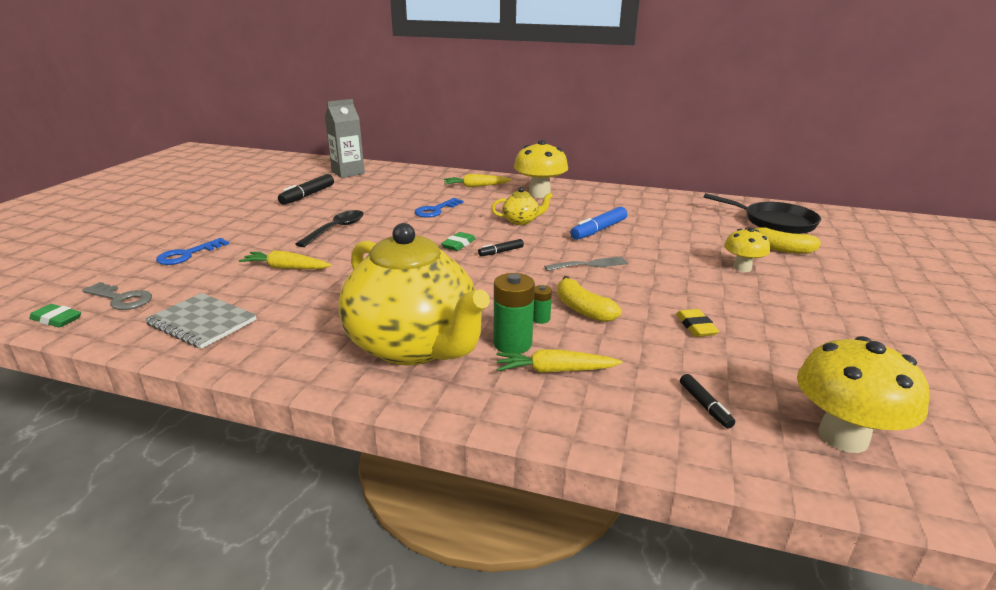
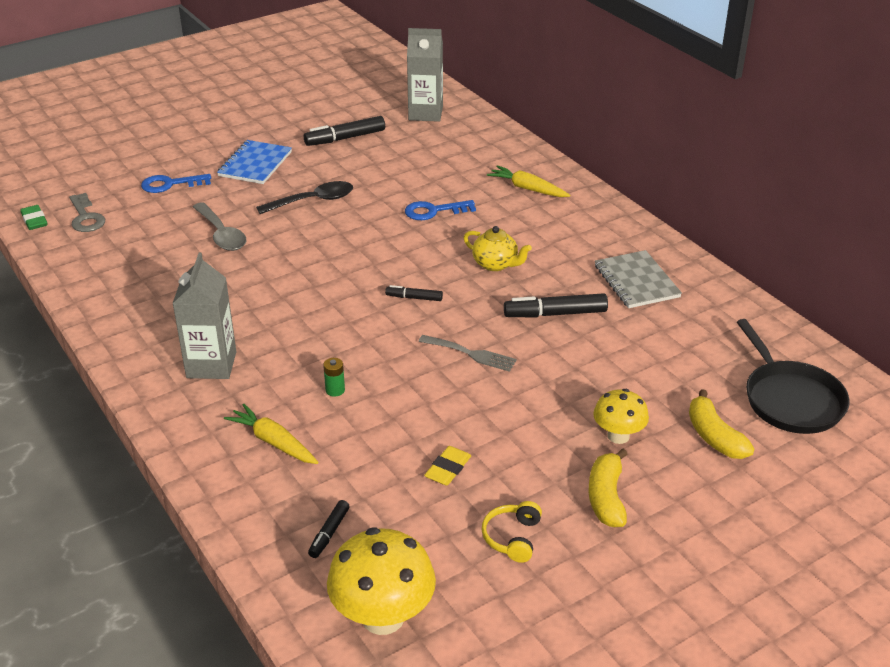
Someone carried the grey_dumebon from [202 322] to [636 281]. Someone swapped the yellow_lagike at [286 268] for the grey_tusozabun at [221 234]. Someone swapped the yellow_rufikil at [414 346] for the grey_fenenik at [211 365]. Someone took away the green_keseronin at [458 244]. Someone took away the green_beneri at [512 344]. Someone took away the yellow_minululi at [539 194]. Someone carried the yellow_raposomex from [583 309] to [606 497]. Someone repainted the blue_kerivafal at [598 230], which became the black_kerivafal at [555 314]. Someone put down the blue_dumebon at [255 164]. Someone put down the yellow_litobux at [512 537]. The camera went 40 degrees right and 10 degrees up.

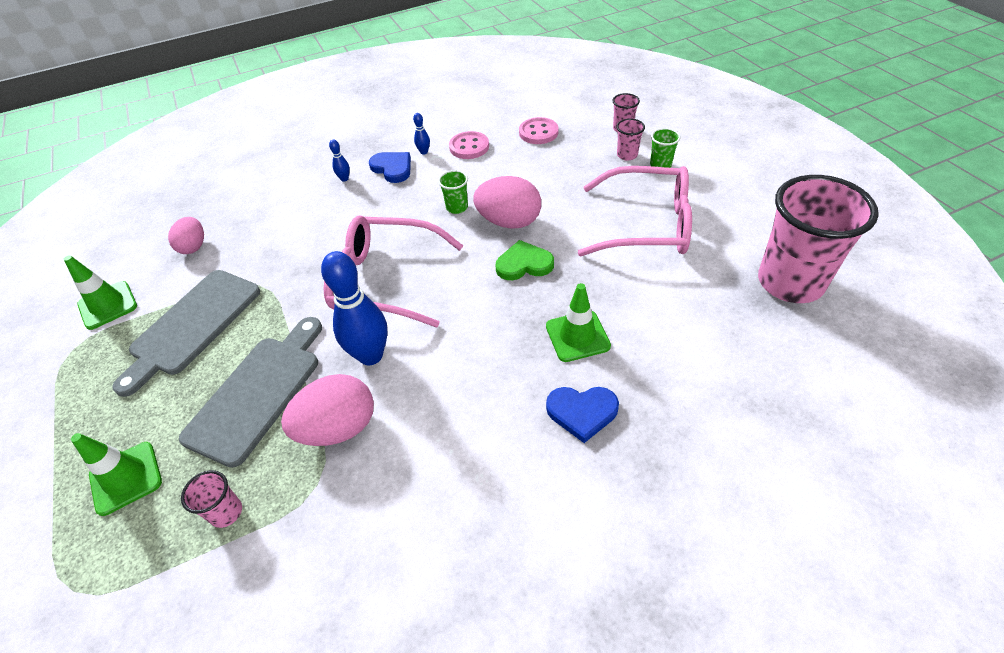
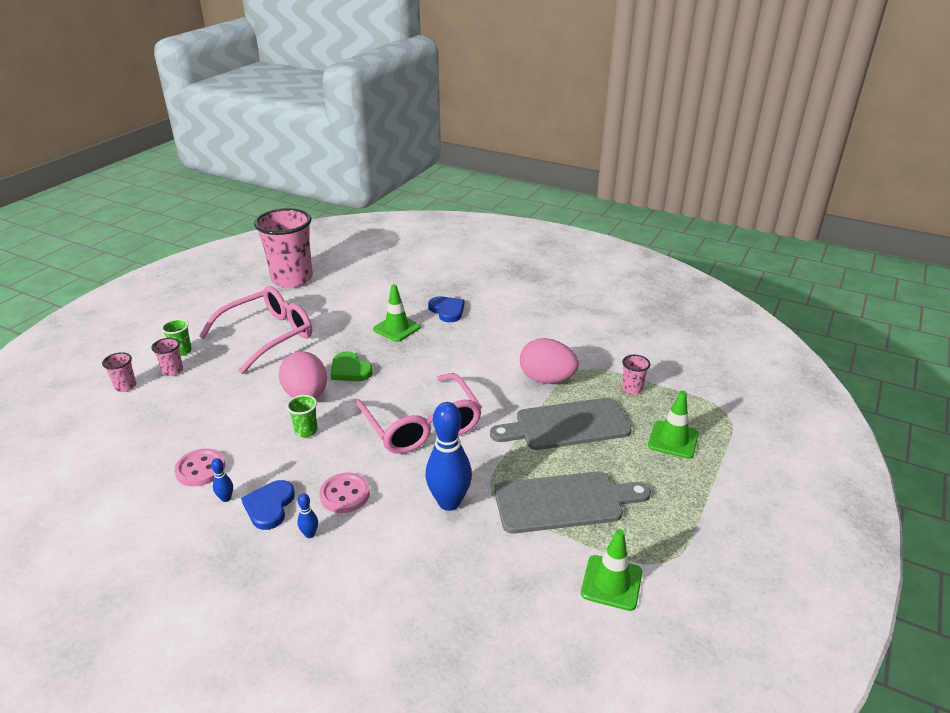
Someone took away the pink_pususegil at [194 246]. Someone carried the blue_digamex from [371 355] to [449 502]. Someone carried the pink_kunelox from [538 132] to [345 494]. Someone rotated the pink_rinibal at [646 225] by 75 degrees clockwise. The camera went 130 degrees left and 15 degrees down.

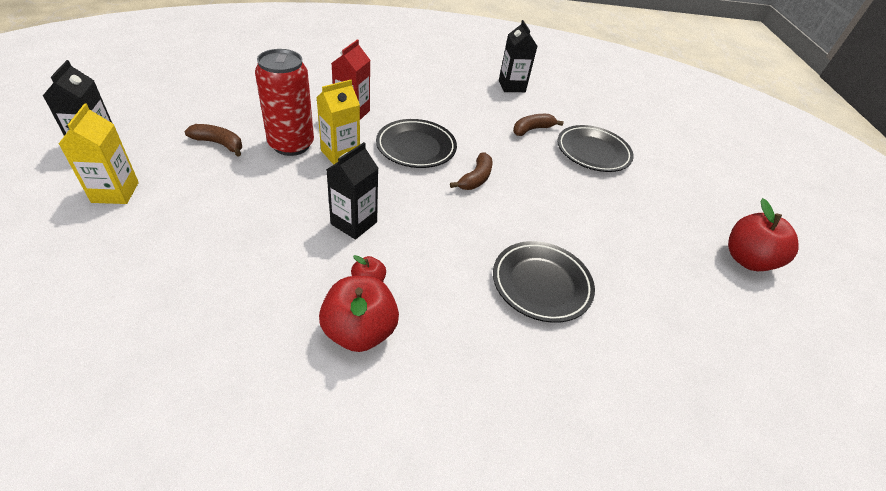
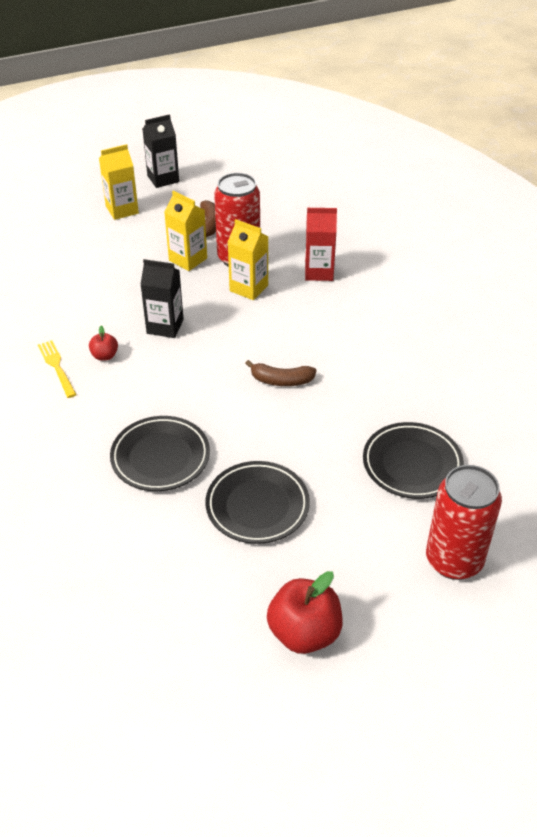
Someone swapped the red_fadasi at [359 331] for the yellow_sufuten at [57 367]. Someone carried the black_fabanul from [416 147] to [257 506]. Someone took away the black_fenenik at [511 86]. Someone took away the brown_raposomex at [532 129]. Someone put down the yellow_fenenik at [188 259]. Someone put down the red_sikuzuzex at [454 560]. The camera went 75 degrees right and 0 degrees up.

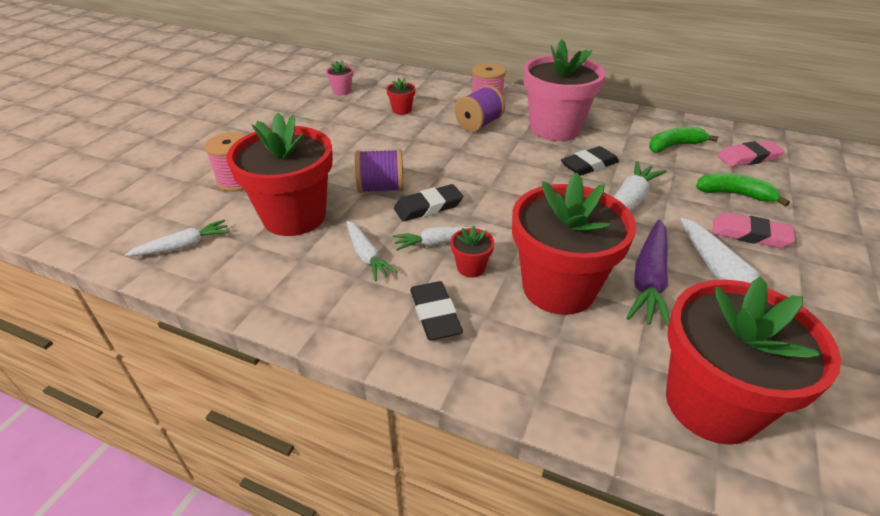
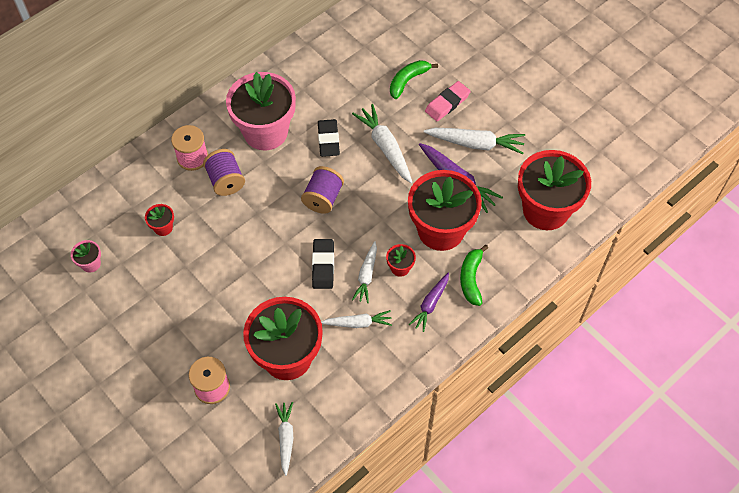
Someone carried the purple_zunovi from [381 188] to [323 198]. Someone swapped the black_keseronin at [435 314] for the purple_lagike at [430 304]. Someone carried the green_raposomex from [674 146] to [471 279]. Someone took away the pink_keseronin at [748 158]. The camera went 65 degrees left and 20 degrees up.

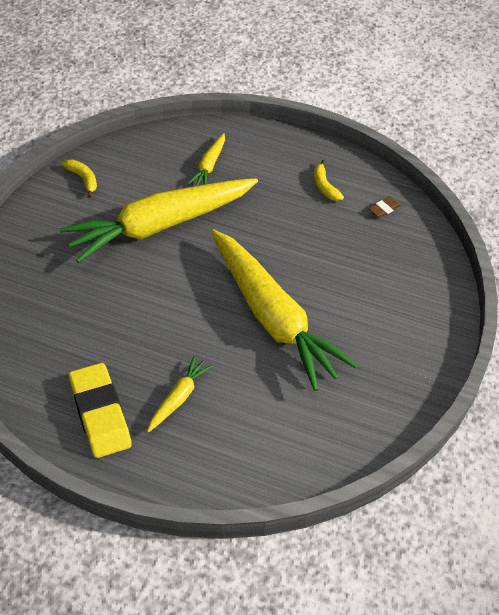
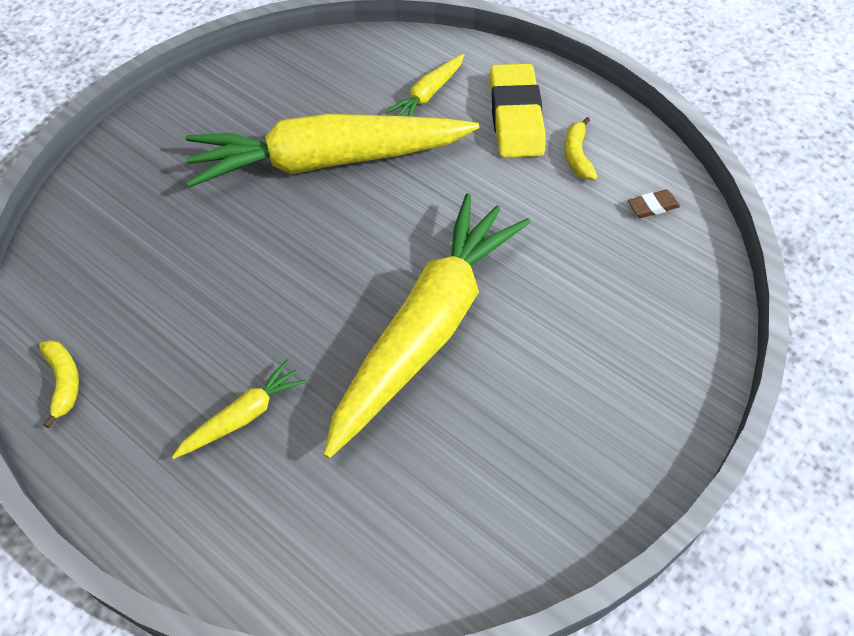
Someone carried the yellow_raposomex from [83 179] to [63 382]. Someone carried the yellow_keseronin from [100 414] to [515 117]. Someone rotated the yellow_lagike at [273 317] by 135 degrees counterclockwise. The camera went 20 degrees right and 5 degrees up.

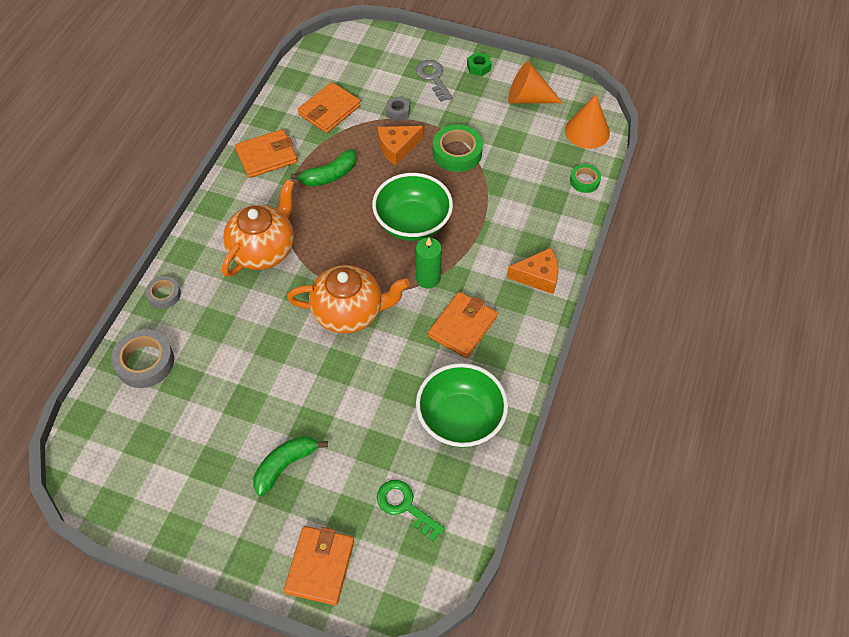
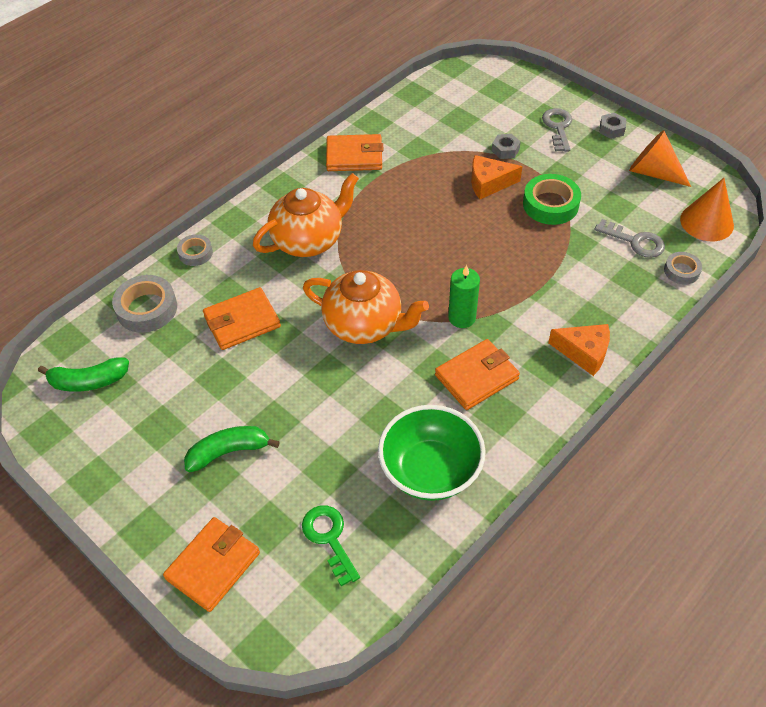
Someone carried the green_raposomex from [329 175] to [88 381]. Someone carried the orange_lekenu from [329 110] to [242 321]. Someone took away the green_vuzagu at [412 223]. Someone repainted the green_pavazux at [478 67], which became the grey_pavazux at [611 129]. Someone repainted the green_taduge at [584 181], which became the grey_taduge at [681 271]. Someone put down the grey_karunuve at [635 241]. The camera went 25 degrees right and 5 degrees down.

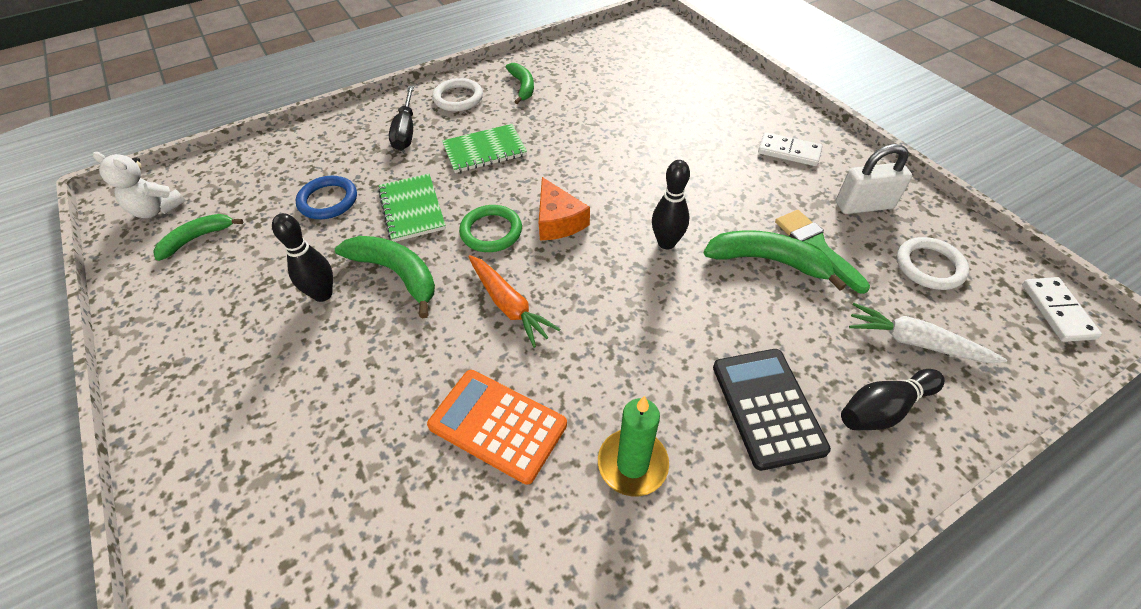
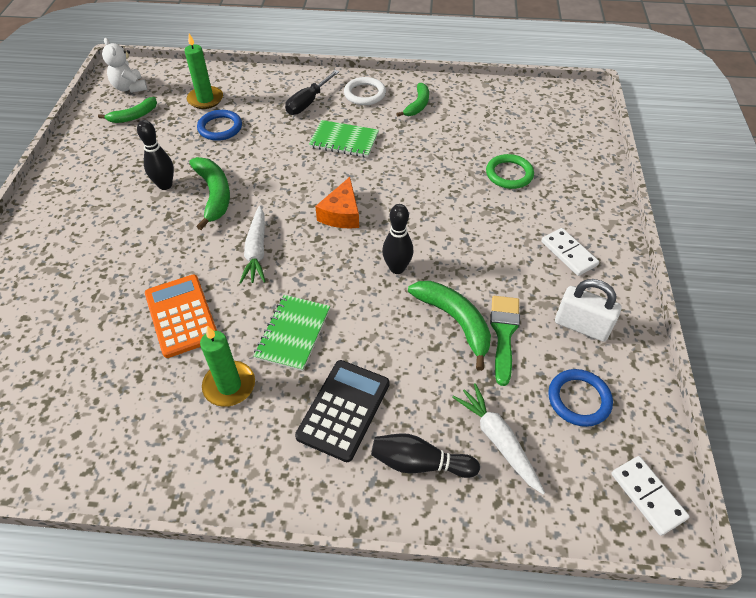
Someone rotated the green_raposomex at [197 238] by 150 degrees clockwise. Someone carried the green_dumebon from [412 209] to [293 333]. Someone carried the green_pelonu from [491 231] to [509 174]. Someone repainted the orange_lagike at [509 305], which became the white_lagike at [256 251]. Someone repainted the white_pelonu at [929 266], which became the blue_pelonu at [579 399]. Someone rotated the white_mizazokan at [1056 311] by 60 degrees counterclockwise. Someone put down the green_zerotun at [205 99]. The camera went 35 degrees right and 0 degrees up.

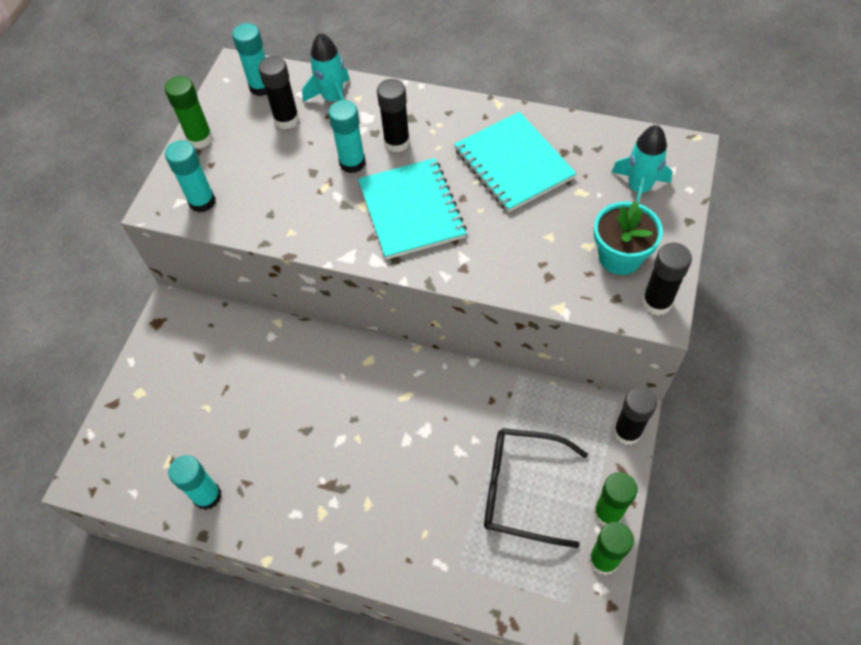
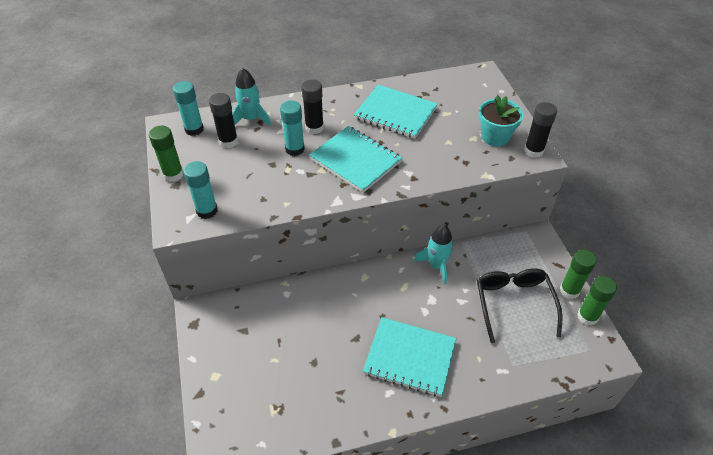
Someone took away the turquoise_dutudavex at [207 496]. Someone rotated the black_rinibal at [521 489] by 105 degrees clockwise. Someone carried the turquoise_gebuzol from [638 189] to [436 265]. Someone took away the black_dutudavex at [627 432]. Someone put down the turquoise_dumebon at [410 357]. The camera went 35 degrees left and 10 degrees down.

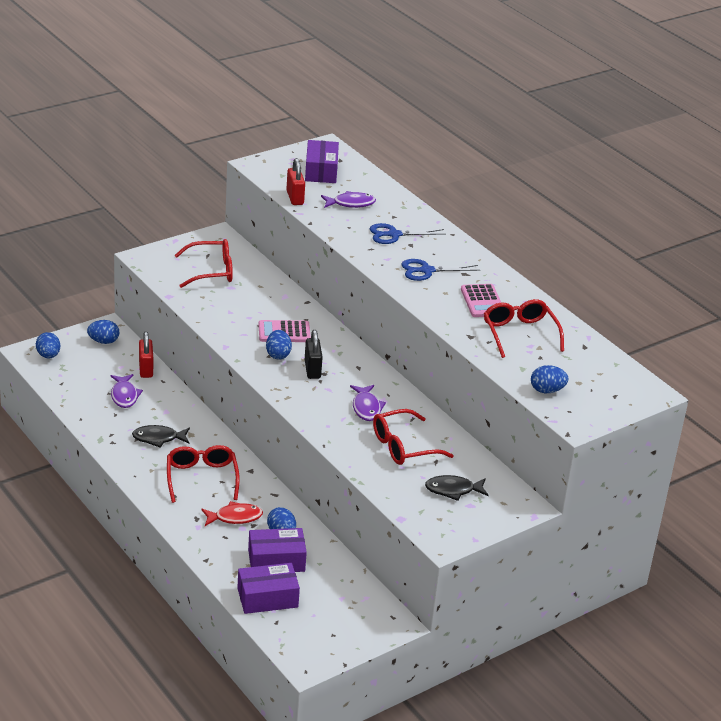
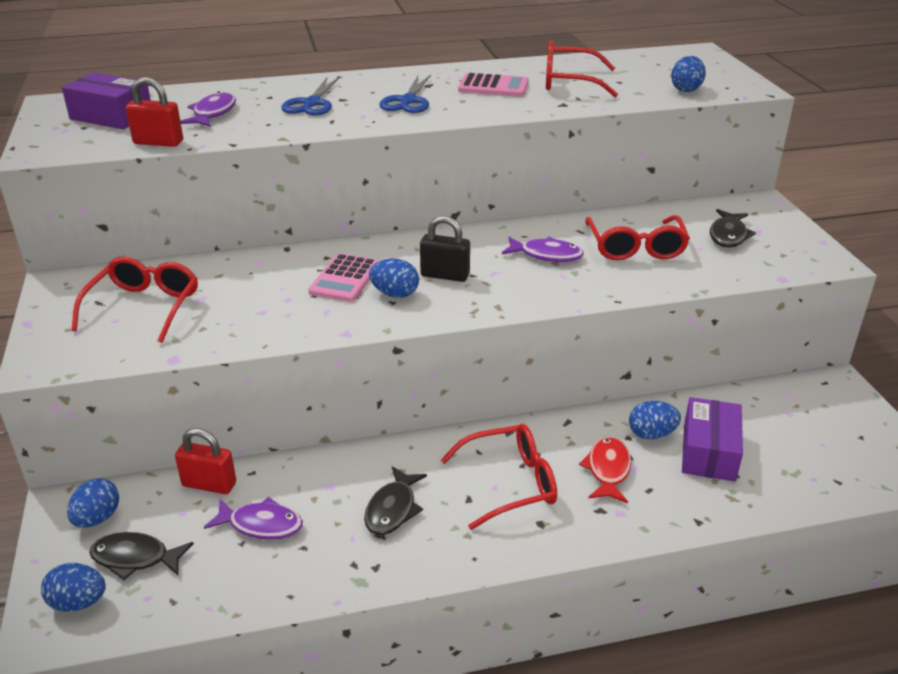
Someone rotated the red_rinibal at [201 478] by 150 degrees clockwise. Someone took away the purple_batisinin at [267 597]. Someone put down the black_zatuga at [135 558]. The camera went 65 degrees left and 0 degrees up.

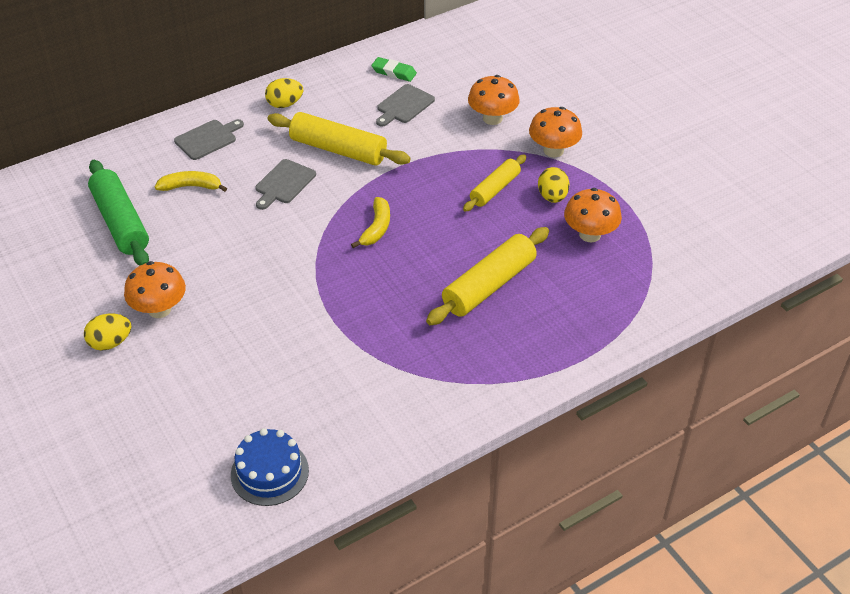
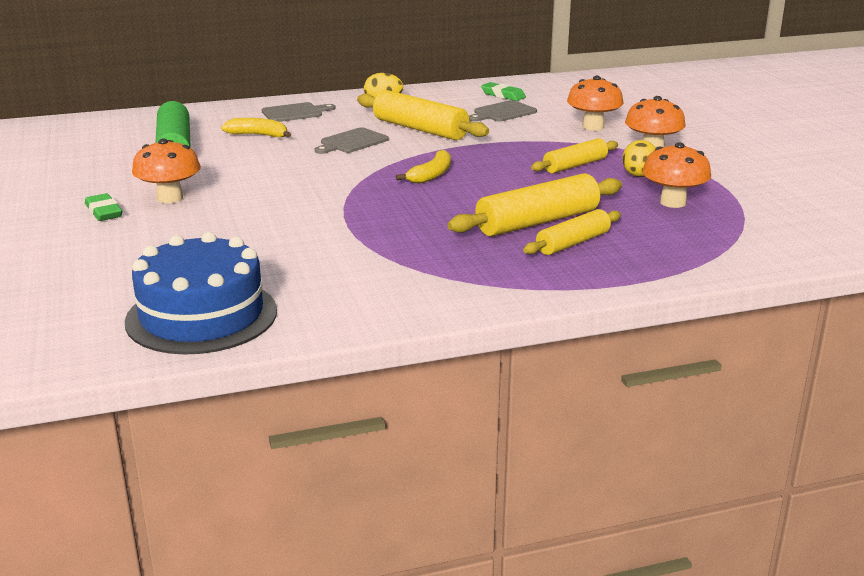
Someone swapped the yellow_pususegil at [110 343] for the green_keseronin at [103 212]. Someone scaled the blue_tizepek at [269 472] by 1.54. Someone put down the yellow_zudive at [573 243]. The camera went 15 degrees right and 20 degrees down.

